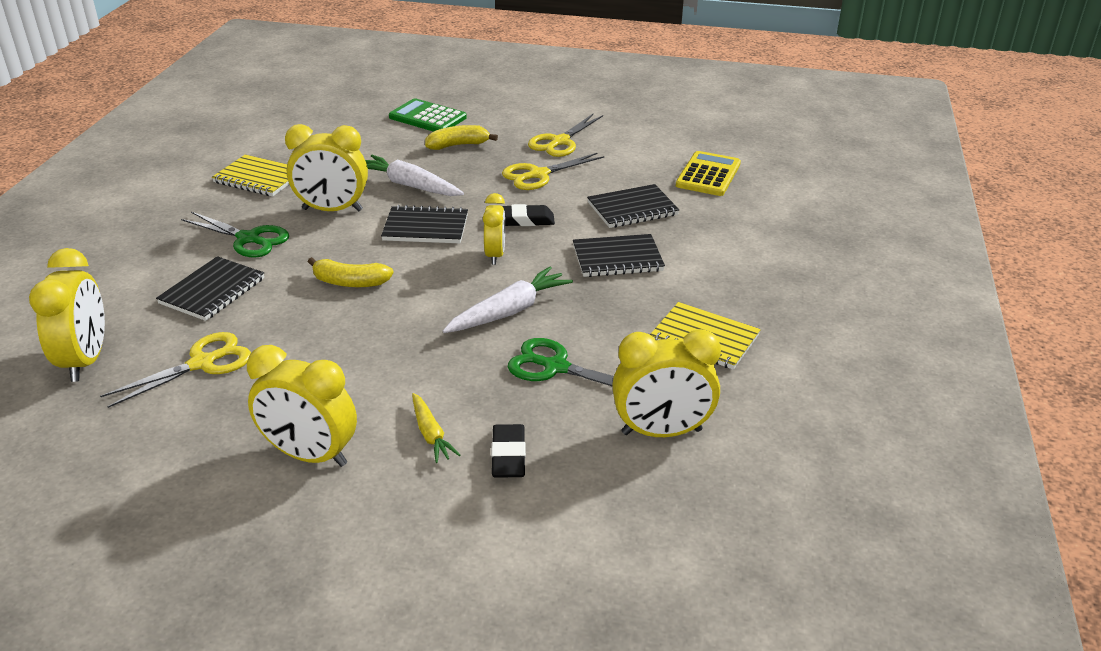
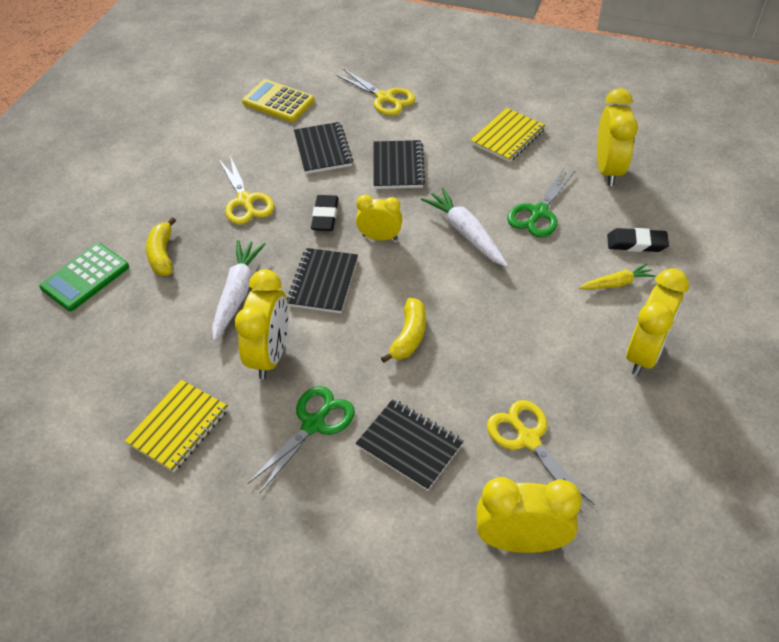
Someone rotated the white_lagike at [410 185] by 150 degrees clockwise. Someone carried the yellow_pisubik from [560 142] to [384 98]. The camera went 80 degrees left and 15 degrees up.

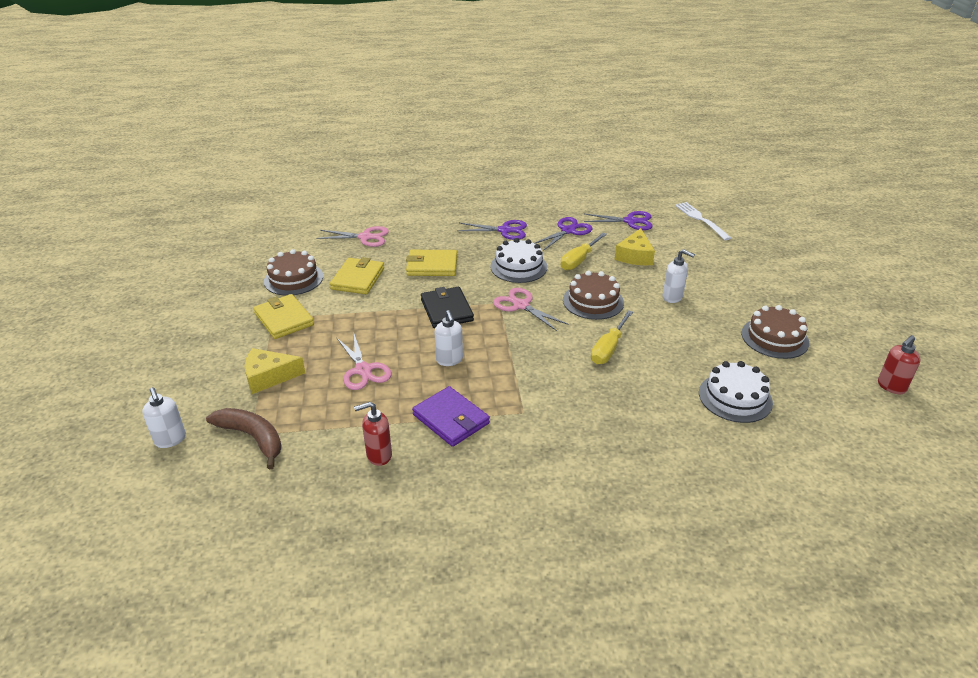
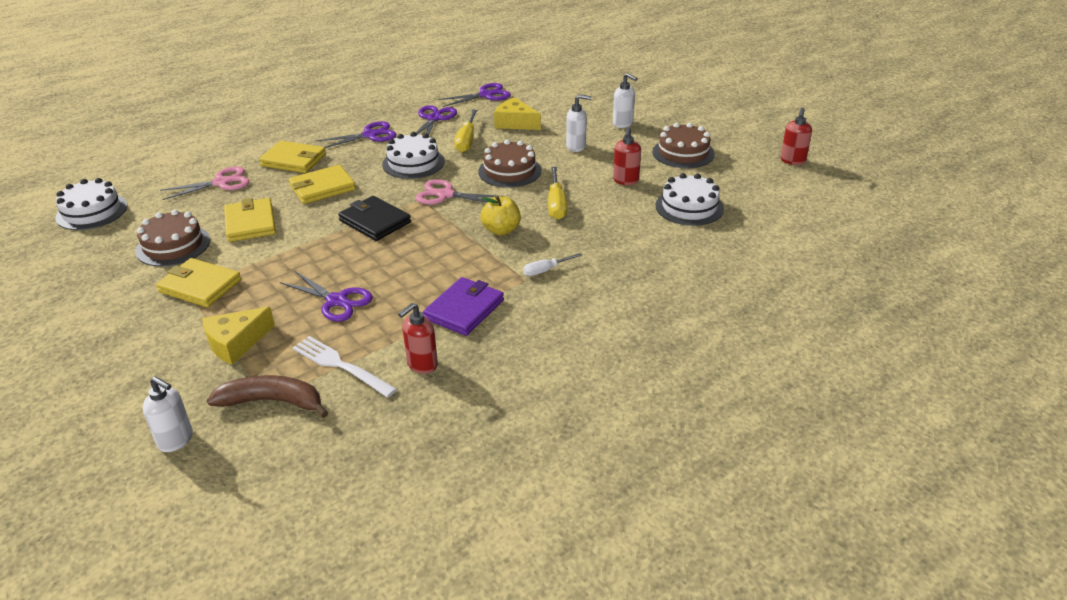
Someone repainted the pink_pisubik at [363 370], which became the purple_pisubik at [336 301]. Someone rotated the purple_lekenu at [451 419] by 75 degrees counterclockwise. Someone carried the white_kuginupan from [449 360] to [623 124]. Someone rotated the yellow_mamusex at [635 256] by 135 degrees clockwise. Someone carried the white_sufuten from [700 219] to [340 365]. Someone put down the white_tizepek at [92 211]. Someone put down the yellow_lekenu at [293 160]. Someone put down the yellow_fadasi at [501 230]. Someone put down the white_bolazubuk at [545 270]. Someone put down the red_kuginupan at [625 181]. The camera went 30 degrees left and 0 degrees up.

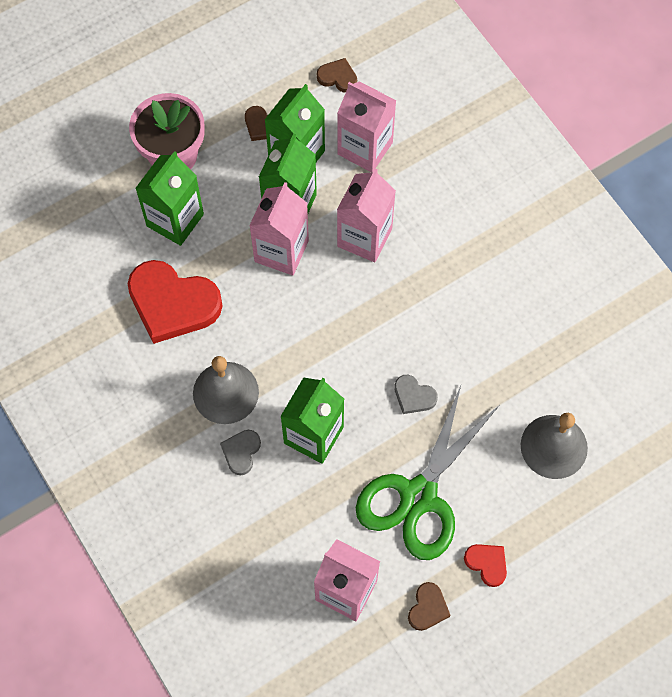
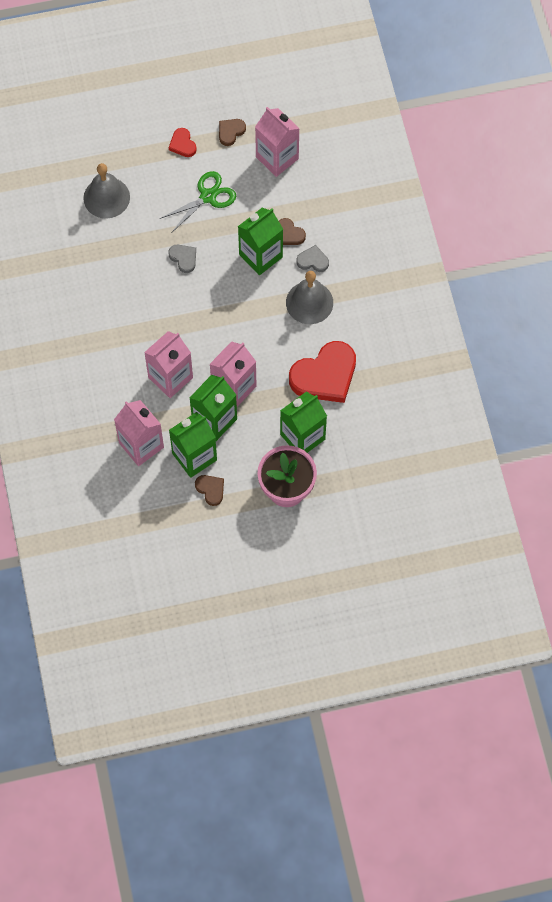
Someone rotated the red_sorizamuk at [172 303] by 105 degrees clockwise. Someone rotated the grey_sorizamuk at [241 452] by 120 degrees counterclockwise. Someone carried the brown_sorizamuk from [338 77] to [289 234]. Someone scaled the green_pisubik at [418 496] by 0.62. The camera went 160 degrees left and 0 degrees up.

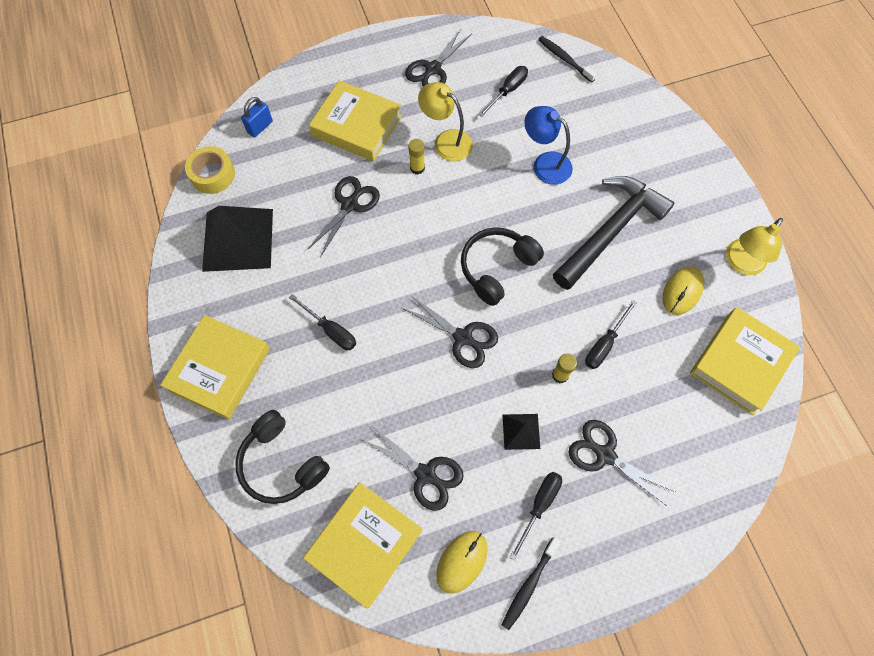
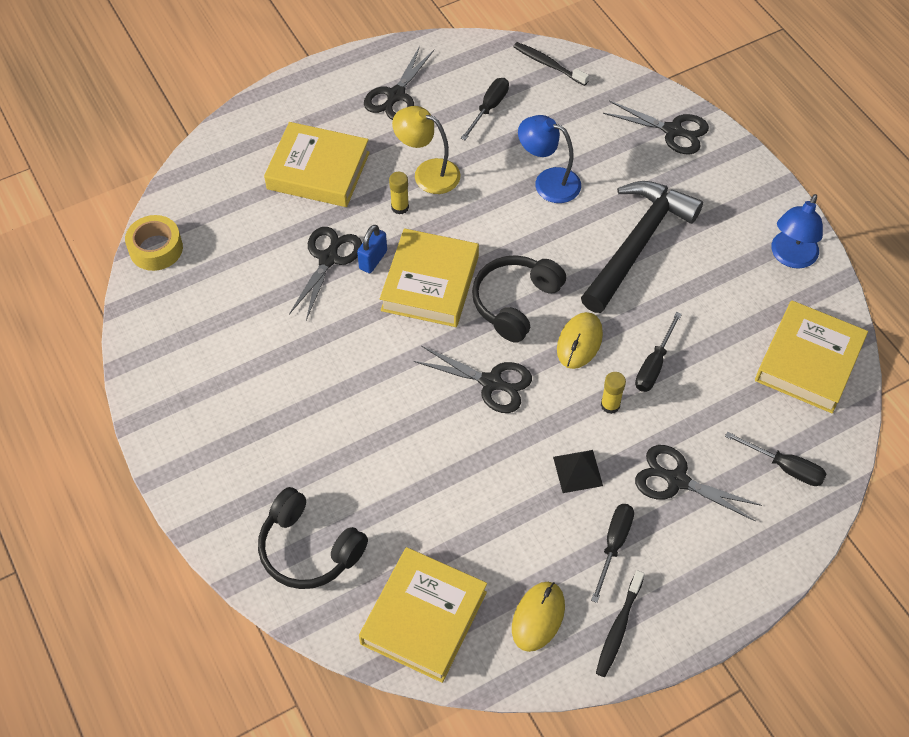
Someone carried the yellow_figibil from [220 369] to [430 283]. Someone took away the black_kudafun at [238 239]. Someone carried the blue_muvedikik from [260 127] to [373 260]. Someone carried the black_bolazubuk from [330 330] to [785 467]. Someone carried the black_pisubik from [425 474] to [672 131]. Someone carried the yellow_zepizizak from [682 291] to [579 342]. Someone repainted the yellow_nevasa at [741 263], which became the blue_nevasa at [790 257]. The camera went 10 degrees left and 10 degrees down.

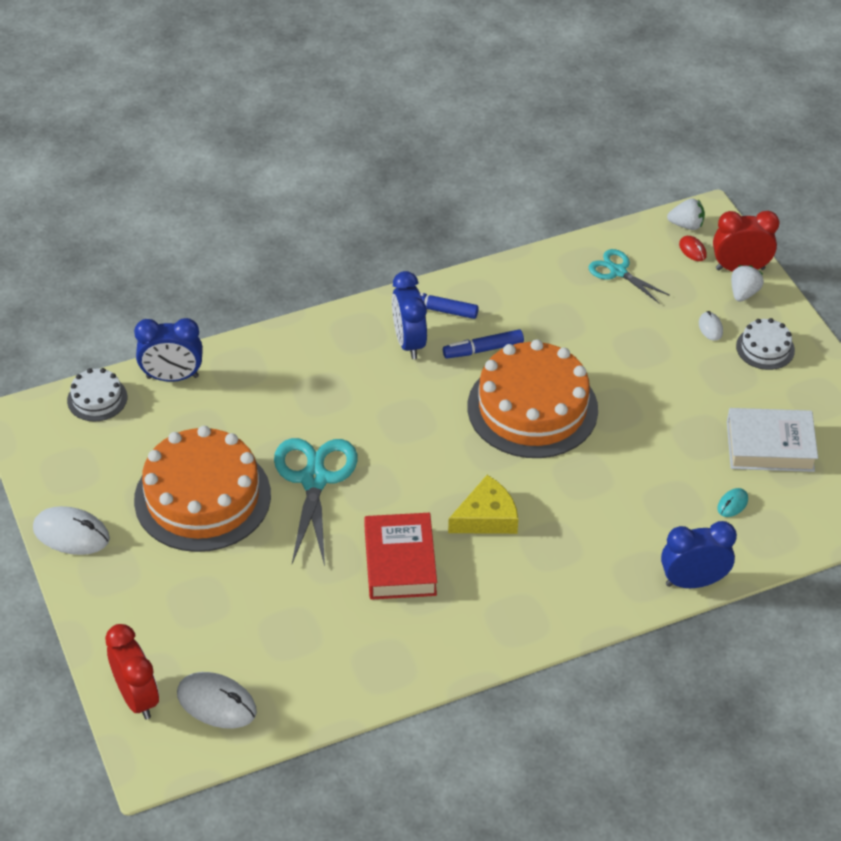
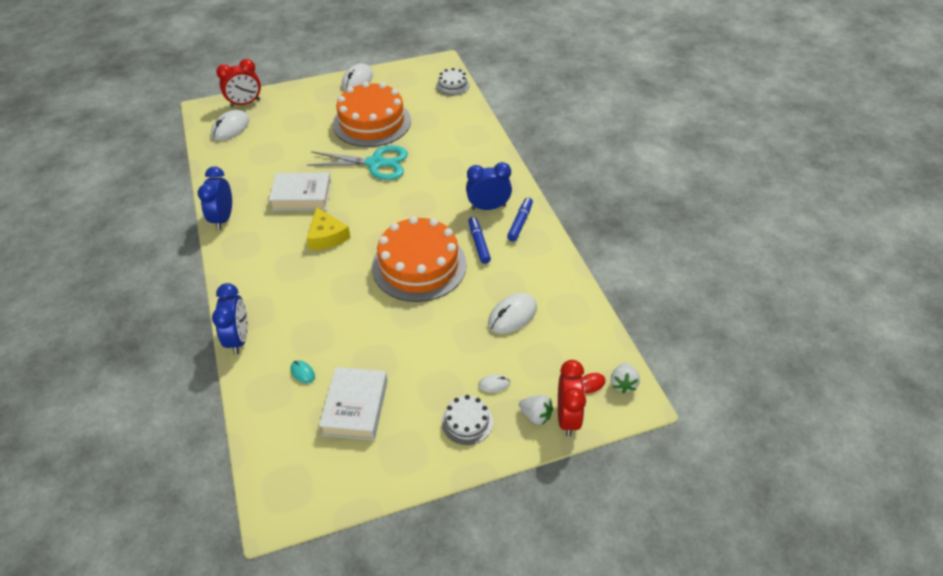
Someone carried the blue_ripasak from [172 377] to [223 219]. Someone repainted the red_figibil at [400 562], which became the white_figibil at [302 196]. Someone took away the turquoise_pisubik at [618 272]. Someone put down the white_zepizizak at [512 315]. The camera went 95 degrees right and 0 degrees up.

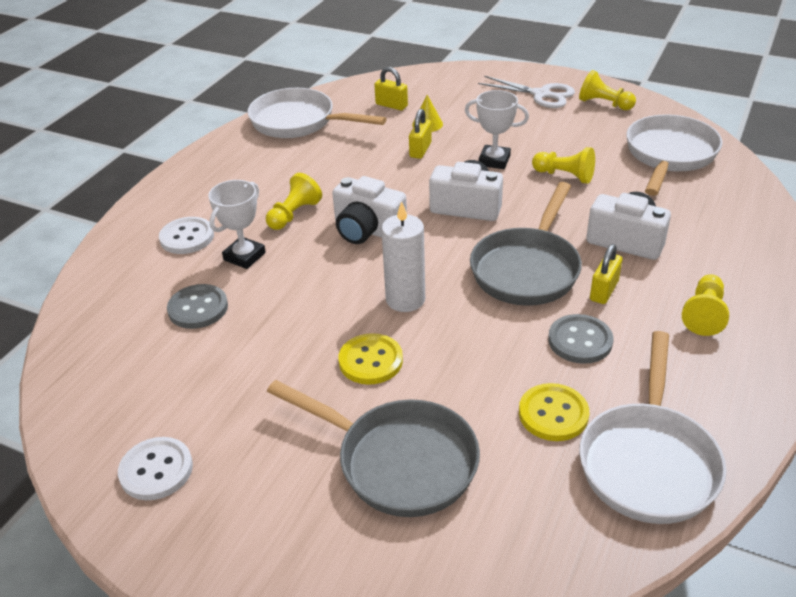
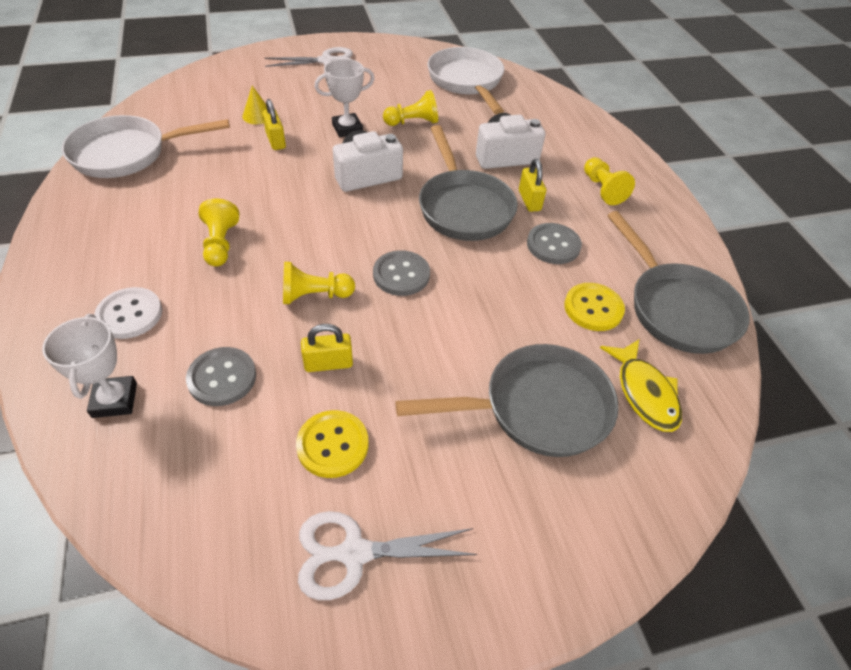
Someone swapped the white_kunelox at [156 470] for the white_pisubik at [354 553]. Someone carried the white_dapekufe from [244 256] to [115 400]. Someone took away the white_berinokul at [367 230]. Someone carried the yellow_kunelox from [370 361] to [332 445]. Someone carried the yellow_muvedikik from [391 105] to [328 363]. Someone swapped the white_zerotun at [405 299] for the grey_kunelox at [401 275]. Someone carried the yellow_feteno from [604 104] to [314 295]. Someone repainted the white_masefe at [648 461], which became the grey_masefe at [676 308]. Someone put down the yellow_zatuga at [644 393]. The camera went 45 degrees left and 10 degrees up.

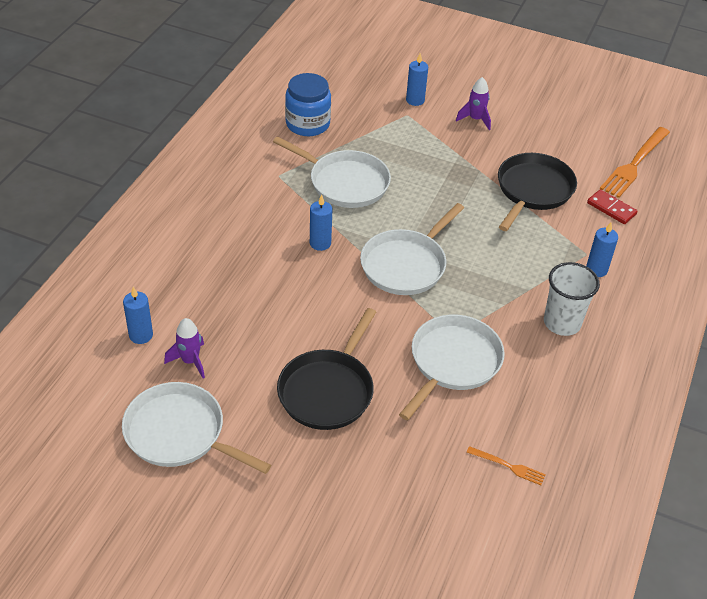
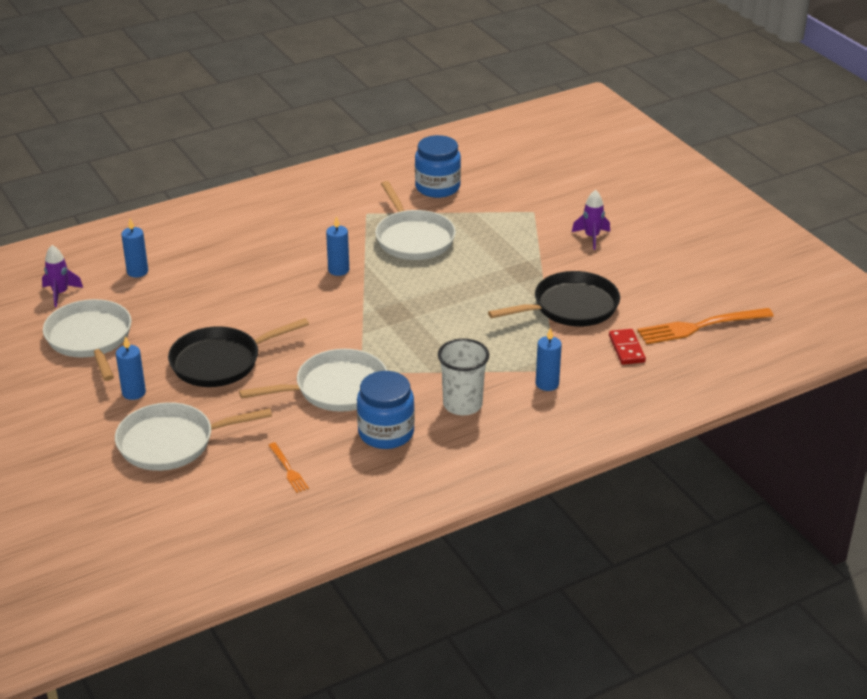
Someone carried the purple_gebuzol from [190 361] to [60 293]. Someone carried the white_masefe from [406 265] to [171 443]. Someone carried the blue_zerotun from [415 100] to [134 393]. Someone put down the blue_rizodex at [386 433]. The camera went 40 degrees right and 10 degrees down.

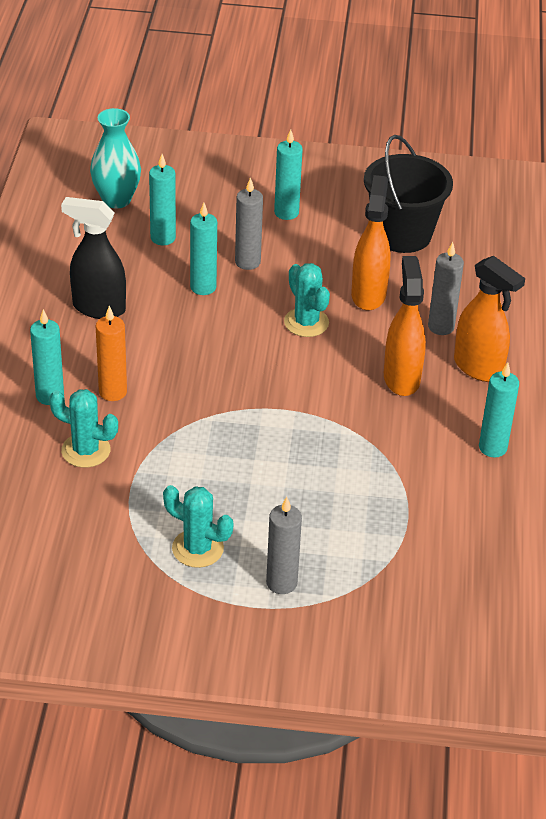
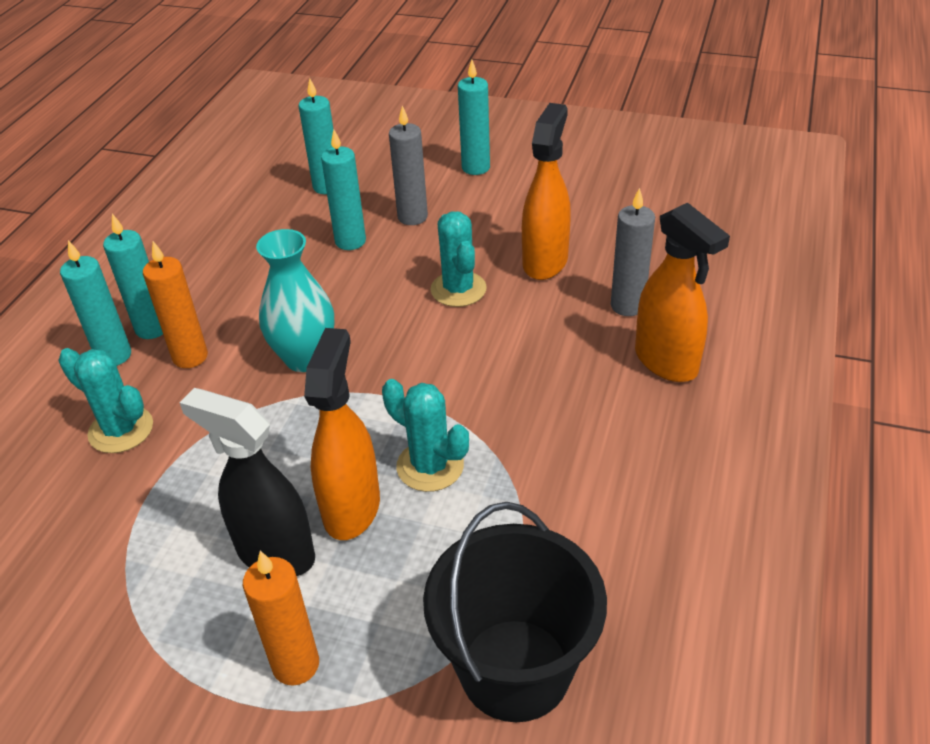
Someone carried the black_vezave from [98 308] to [274 553]. Someone carried the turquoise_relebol from [116 200] to [305 358]. Someone carried the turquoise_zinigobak from [197 548] to [430 466]. Someone repainted the grey_zerotun at [281 583], which became the orange_zerotun at [296 664]. Someone carried the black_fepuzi from [402 234] to [515 669]. Someone carried the orange_vezave from [401 378] to [352 507]. Someone carried the turquoise_zerotun from [492 448] to [152 328]. The camera went 15 degrees right and 0 degrees up.

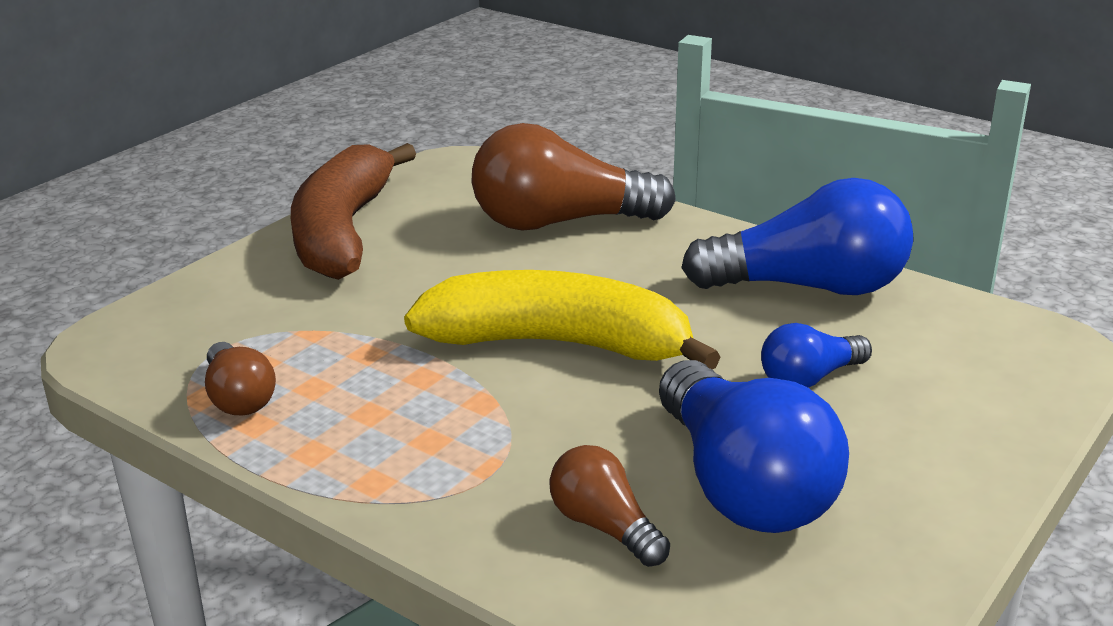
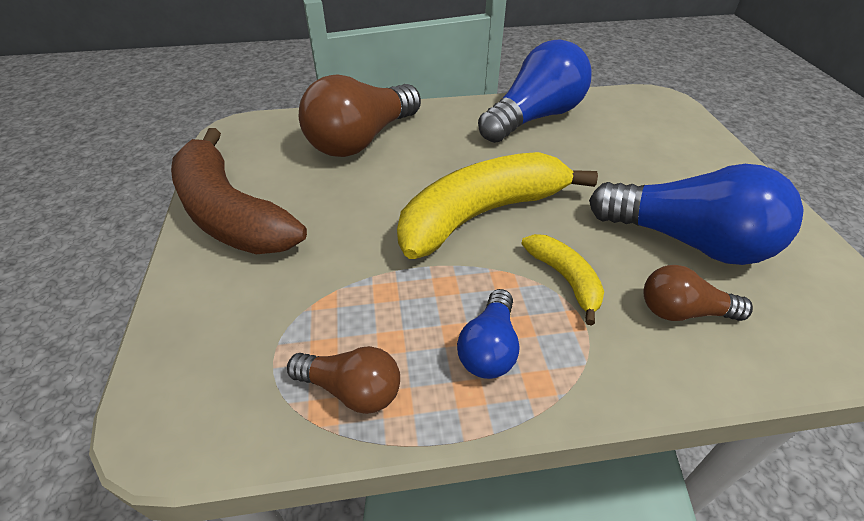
Someone carried the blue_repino from [809 378] to [489 348]. Someone put down the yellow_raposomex at [565 279]. The camera went 45 degrees left and 15 degrees up.

